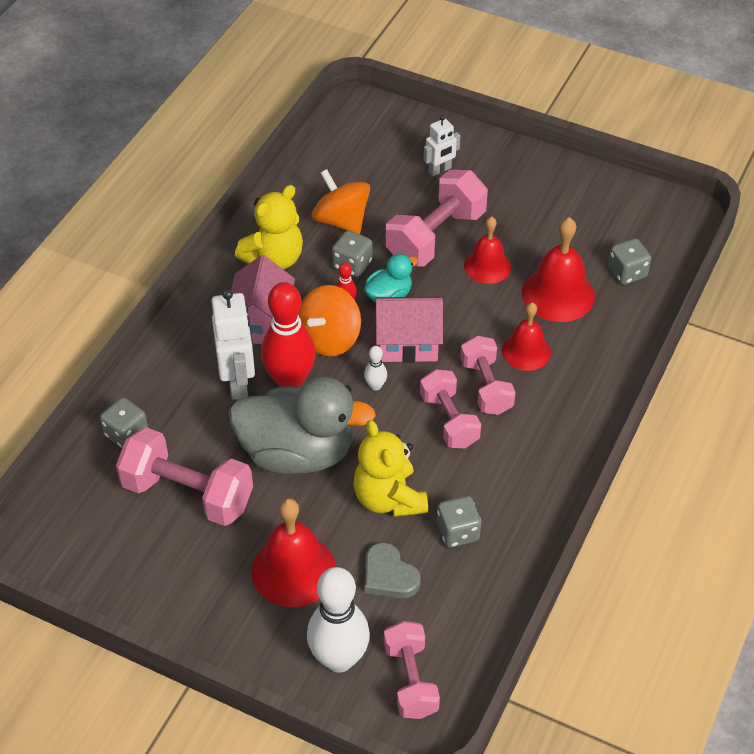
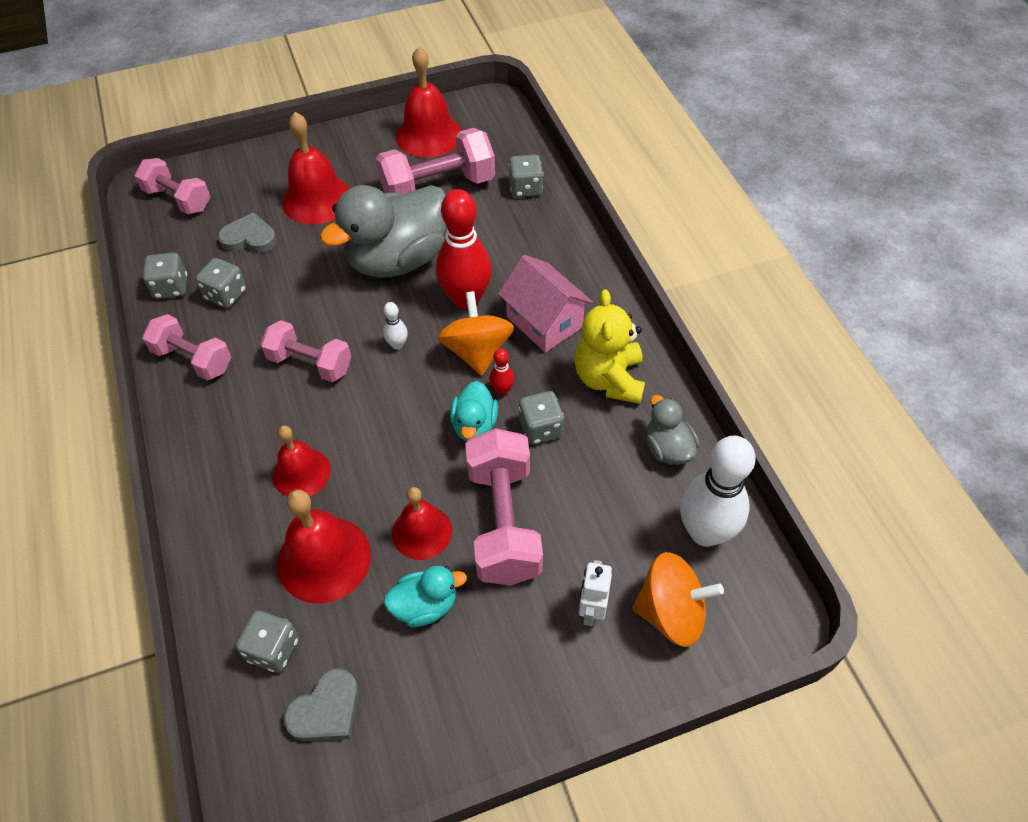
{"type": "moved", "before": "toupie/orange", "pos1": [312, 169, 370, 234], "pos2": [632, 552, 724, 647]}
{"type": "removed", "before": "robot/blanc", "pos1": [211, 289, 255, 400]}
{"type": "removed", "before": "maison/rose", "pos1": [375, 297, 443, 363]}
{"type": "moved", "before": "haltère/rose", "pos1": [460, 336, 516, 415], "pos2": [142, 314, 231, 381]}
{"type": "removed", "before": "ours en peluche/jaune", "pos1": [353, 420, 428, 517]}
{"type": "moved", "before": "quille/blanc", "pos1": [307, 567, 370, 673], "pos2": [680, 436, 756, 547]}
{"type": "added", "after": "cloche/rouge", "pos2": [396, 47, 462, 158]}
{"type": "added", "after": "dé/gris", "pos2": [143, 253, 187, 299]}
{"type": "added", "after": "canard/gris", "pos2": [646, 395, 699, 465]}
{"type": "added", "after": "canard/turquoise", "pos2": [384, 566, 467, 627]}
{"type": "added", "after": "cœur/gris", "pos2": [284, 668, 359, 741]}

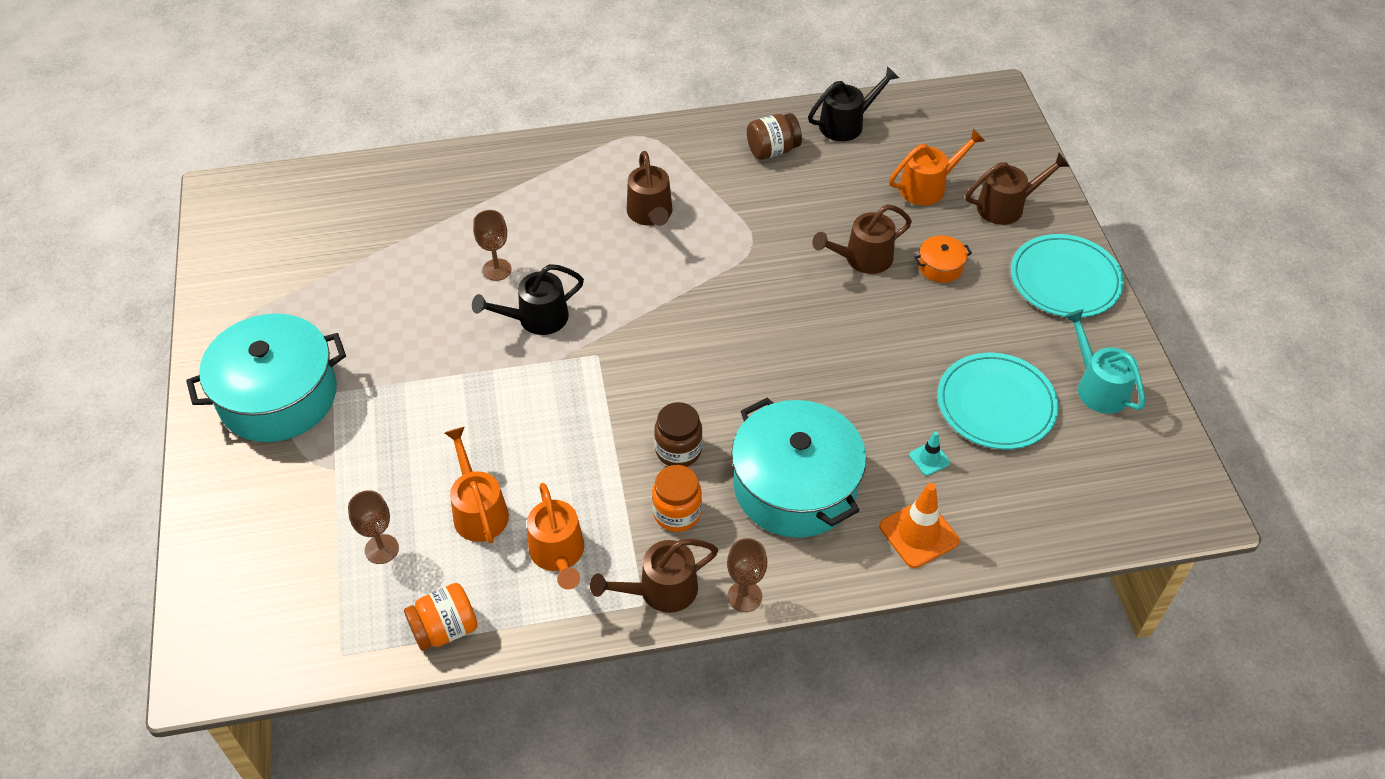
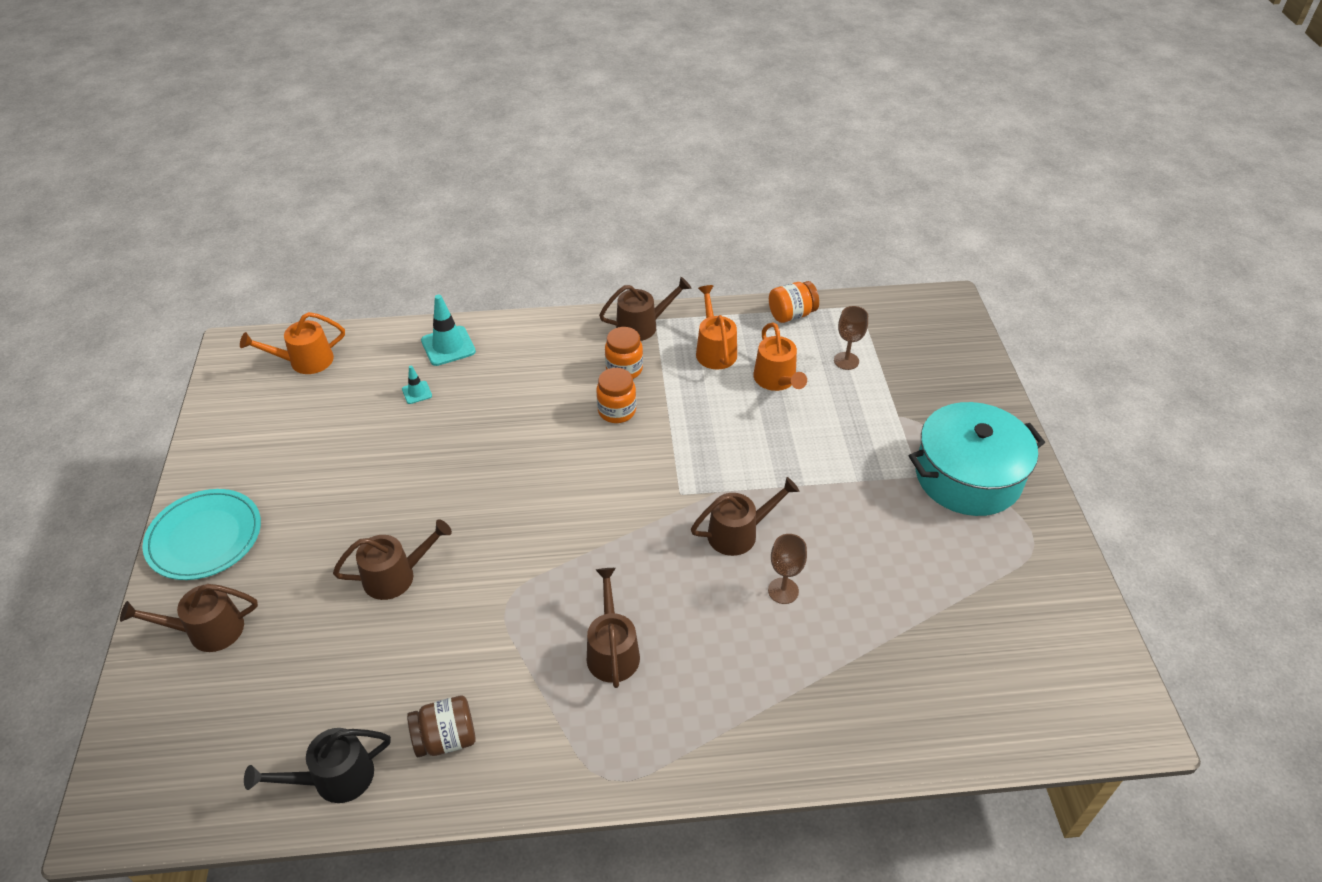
{"type": "moved", "before": "arrosoir/orange", "pos1": [889, 129, 985, 206], "pos2": [240, 312, 345, 374]}
{"type": "removed", "before": "marmite/orange", "pos1": [914, 235, 972, 283]}
{"type": "recoloured", "before": "arrosoir/noir", "after": "arrosoir/marron", "pos1": [472, 264, 584, 335], "pos2": [691, 477, 799, 556]}
{"type": "removed", "before": "arrosoir/turquoise", "pos1": [1064, 309, 1146, 414]}
{"type": "removed", "before": "assiette/turquoise", "pos1": [937, 353, 1059, 449]}
{"type": "removed", "before": "marmite/turquoise", "pos1": [731, 397, 866, 538]}
{"type": "recoloured", "before": "bocal/marron", "after": "bocal/orange", "pos1": [654, 402, 703, 467], "pos2": [596, 368, 636, 423]}
{"type": "recoloured", "before": "cône de chantier/orange", "after": "cône de chantier/turquoise", "pos1": [880, 483, 959, 568], "pos2": [421, 294, 476, 366]}
{"type": "removed", "before": "verre à pied/marron", "pos1": [727, 538, 767, 612]}

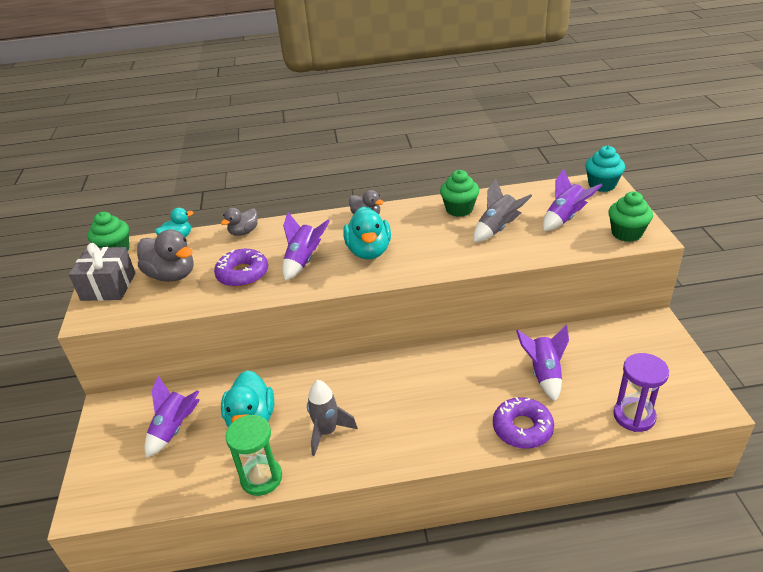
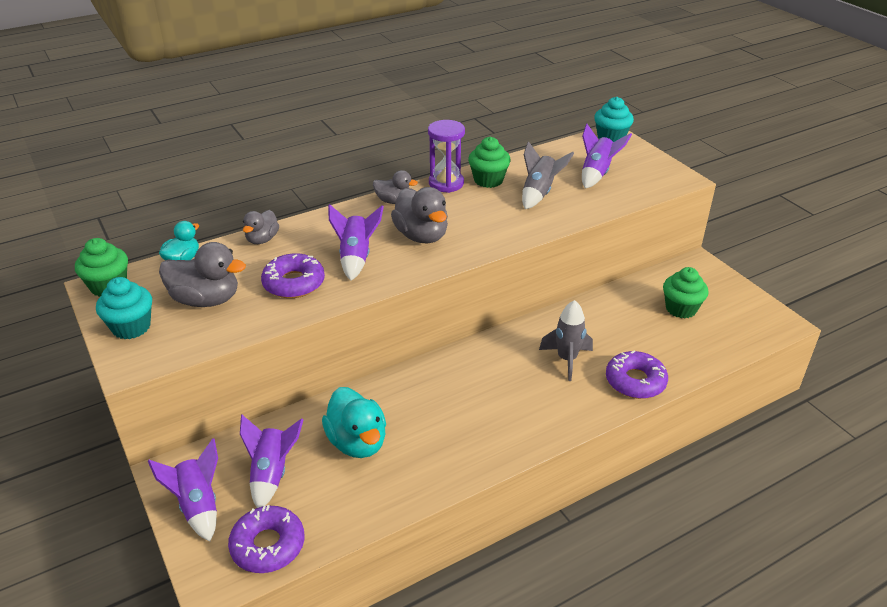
{"type": "moved", "before": "muffin/vert", "pos1": [608, 192, 653, 242], "pos2": [663, 267, 708, 319]}
{"type": "recoloured", "before": "canard/turquoise", "after": "canard/gris", "pos1": [343, 206, 391, 259], "pos2": [391, 187, 448, 243]}
{"type": "replaced", "before": "cadeau/gris", "after": "muffin/turquoise", "pos1": [69, 243, 136, 301], "pos2": [96, 277, 152, 339]}
{"type": "moved", "before": "fusée/violet", "pos1": [516, 325, 569, 402], "pos2": [148, 438, 218, 542]}
{"type": "moved", "before": "sablier/violet", "pos1": [613, 353, 669, 432], "pos2": [428, 120, 465, 193]}
{"type": "moved", "before": "fusée/gris", "pos1": [307, 380, 358, 456], "pos2": [539, 300, 593, 381]}
{"type": "removed", "before": "sablier/vert", "pos1": [225, 415, 282, 496]}
{"type": "added", "after": "beignet/violet", "pos2": [228, 505, 305, 573]}

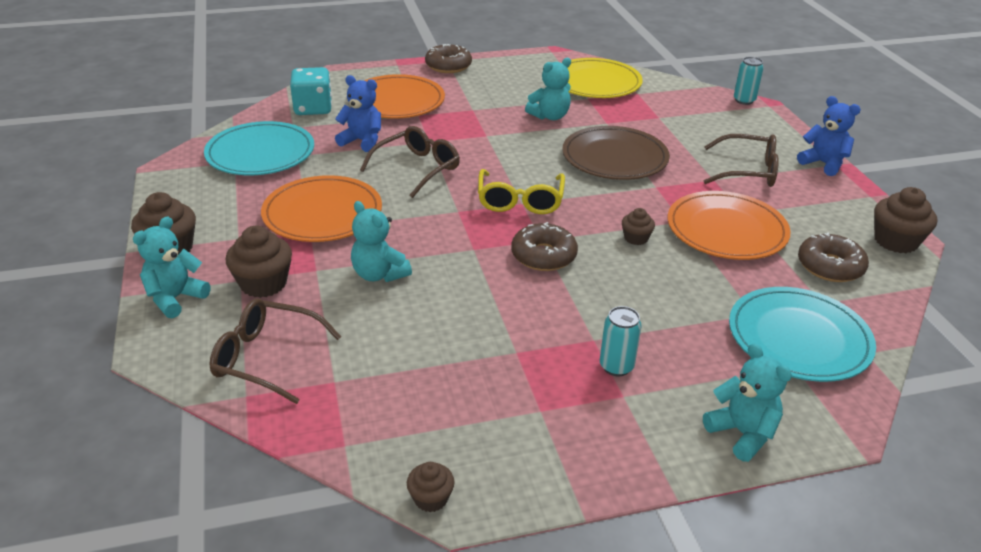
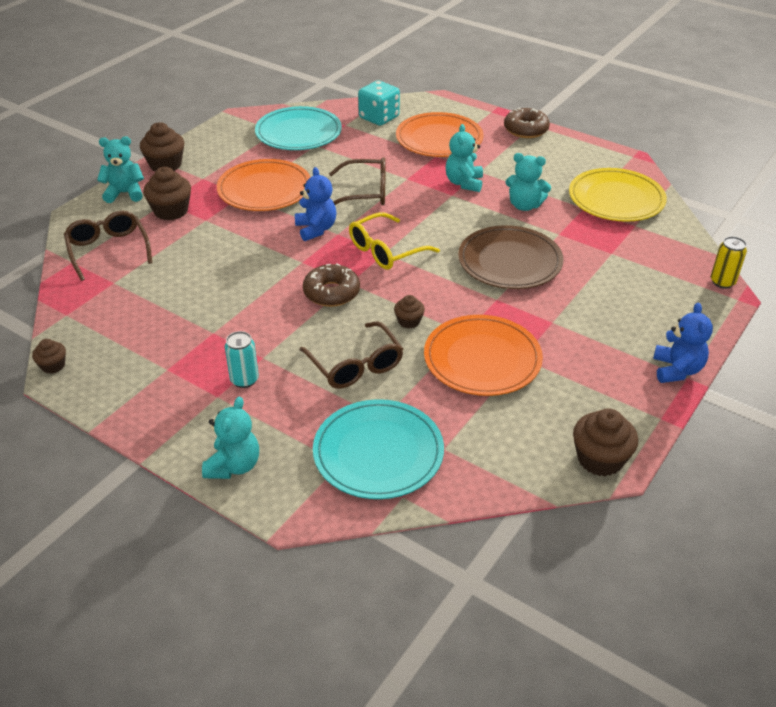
{"type": "recoloured", "before": "canette/turquoise", "after": "canette/jaune", "pos1": [734, 57, 764, 105], "pos2": [711, 236, 747, 289]}
{"type": "moved", "before": "ours en peluche/bleu", "pos1": [335, 75, 381, 152], "pos2": [295, 167, 336, 241]}
{"type": "moved", "before": "lunettes/marron", "pos1": [704, 134, 779, 187], "pos2": [299, 321, 403, 389]}
{"type": "moved", "before": "ours en peluche/turquoise", "pos1": [351, 201, 412, 282], "pos2": [446, 124, 483, 192]}
{"type": "removed", "before": "beignet/marron", "pos1": [798, 233, 869, 282]}

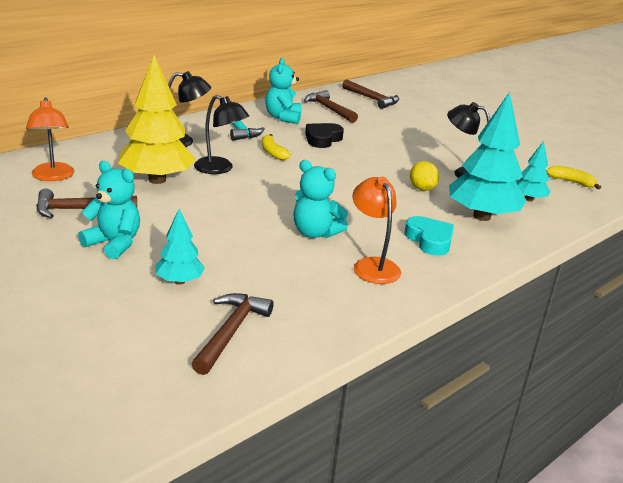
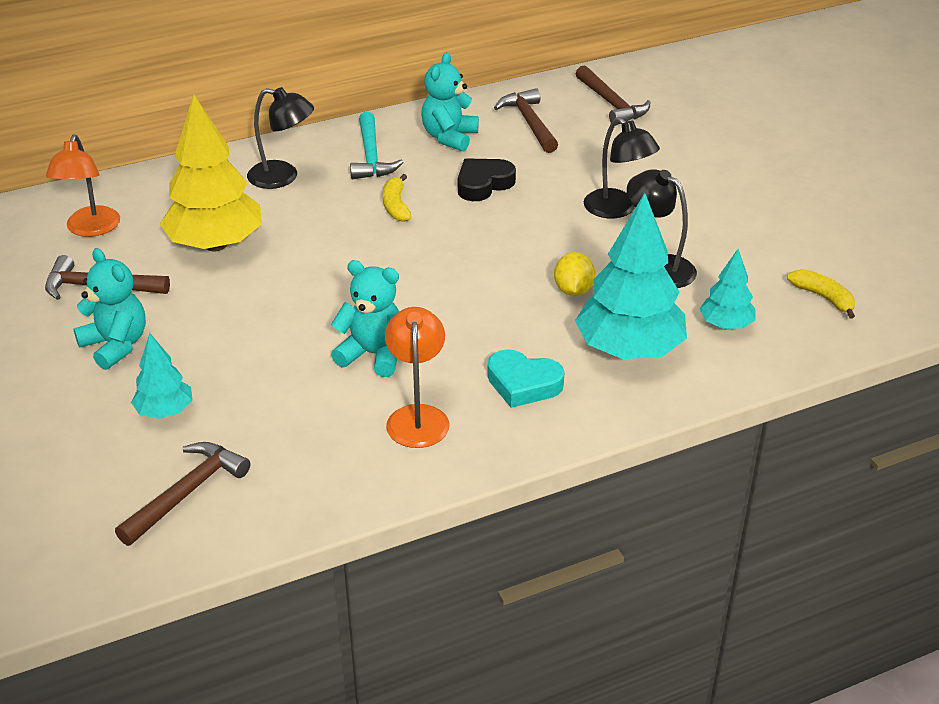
{"type": "moved", "before": "lampe/noir", "pos1": [194, 95, 249, 174], "pos2": [584, 117, 660, 218]}
{"type": "turned", "before": "ours en peluche/turquoise", "pos1": [293, 160, 348, 238], "pos2": [331, 260, 400, 377], "turn": 150}
{"type": "turned", "before": "cœur/turquoise", "pos1": [404, 216, 454, 256], "pos2": [488, 349, 565, 408], "turn": 120}

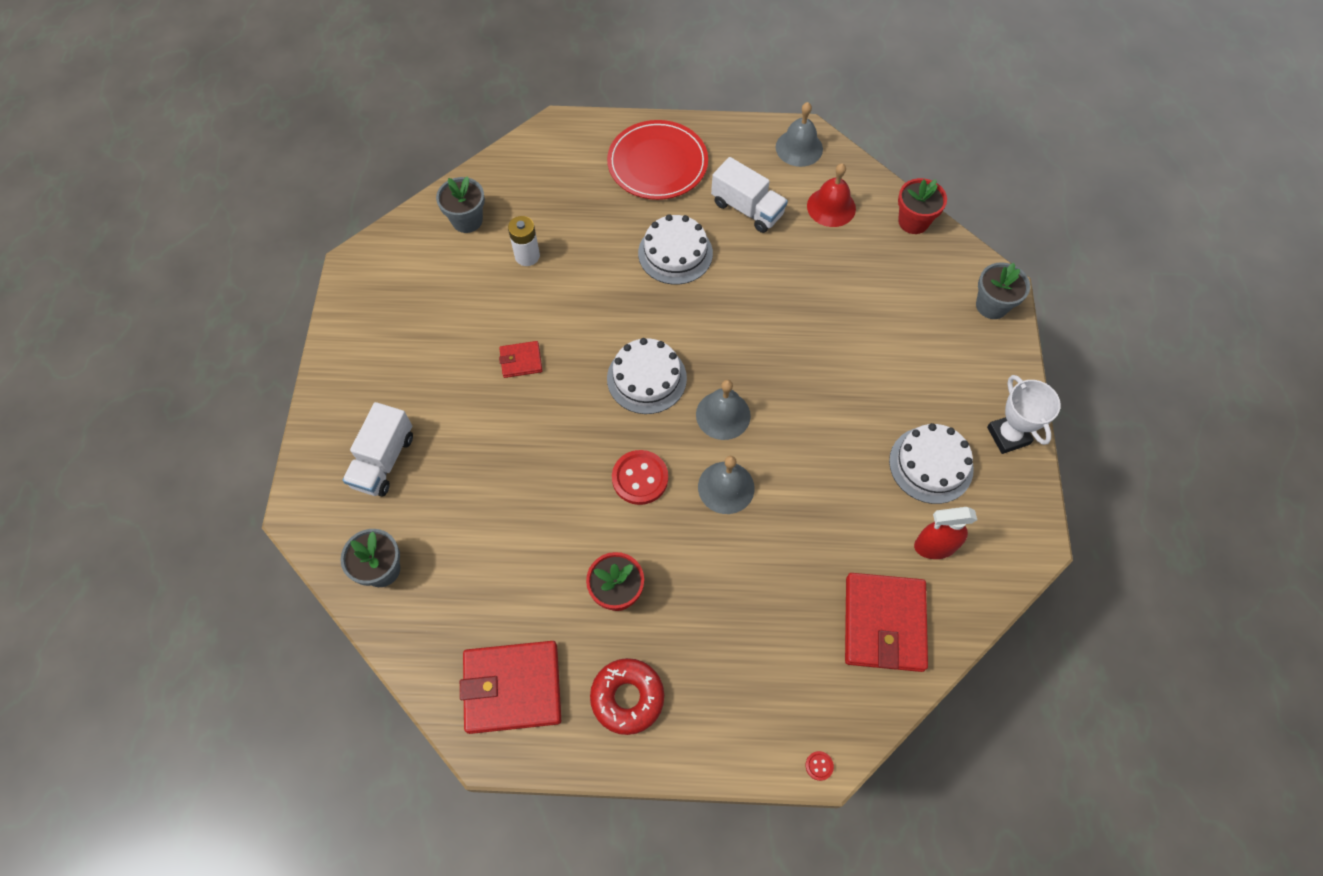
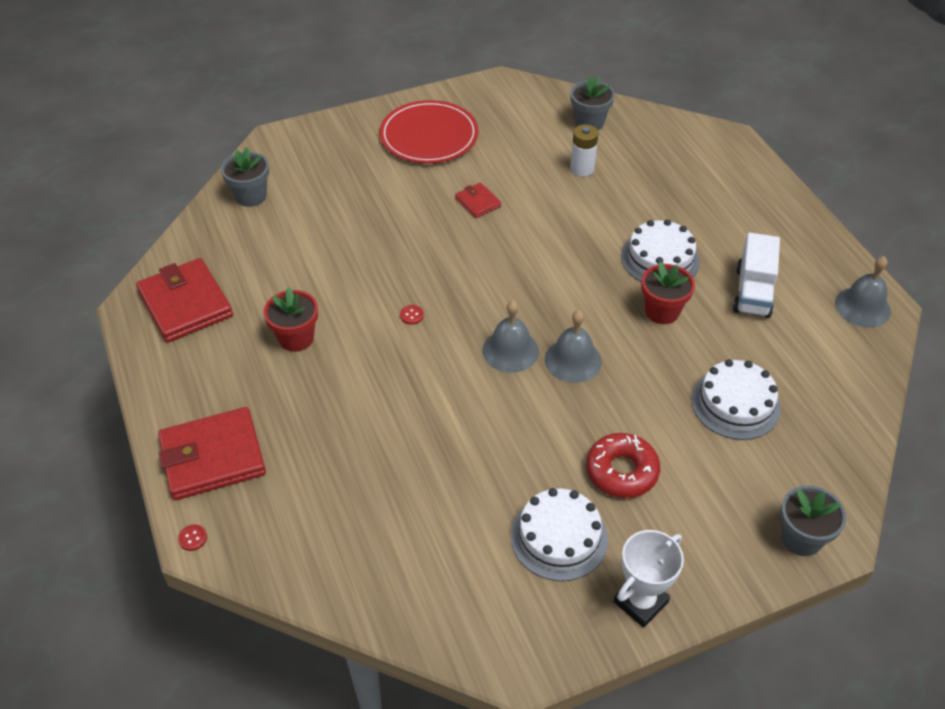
{"type": "moved", "before": "assiette/rouge", "pos1": [607, 120, 708, 200], "pos2": [379, 100, 479, 163]}
{"type": "removed", "before": "cloche/rouge", "pos1": [807, 163, 856, 227]}
{"type": "moved", "before": "pot de fleurs/rouge", "pos1": [898, 178, 947, 234], "pos2": [641, 262, 695, 324]}
{"type": "moved", "before": "gâteau/blanc", "pos1": [607, 338, 687, 414], "pos2": [692, 359, 781, 440]}
{"type": "removed", "before": "camion/blanc", "pos1": [343, 402, 413, 497]}
{"type": "resized", "before": "bouton/rouge", "pos1": [612, 450, 668, 505], "pos2": [400, 305, 424, 325], "scale": 0.43}
{"type": "moved", "before": "cloche/gris", "pos1": [698, 456, 755, 514], "pos2": [545, 310, 602, 383]}
{"type": "removed", "before": "vaporisateur/rouge", "pos1": [914, 507, 977, 559]}
{"type": "moved", "before": "portefeuille/rouge", "pos1": [845, 573, 928, 672], "pos2": [158, 407, 266, 500]}
{"type": "moved", "before": "beignet/rouge", "pos1": [590, 658, 664, 735], "pos2": [586, 433, 660, 498]}

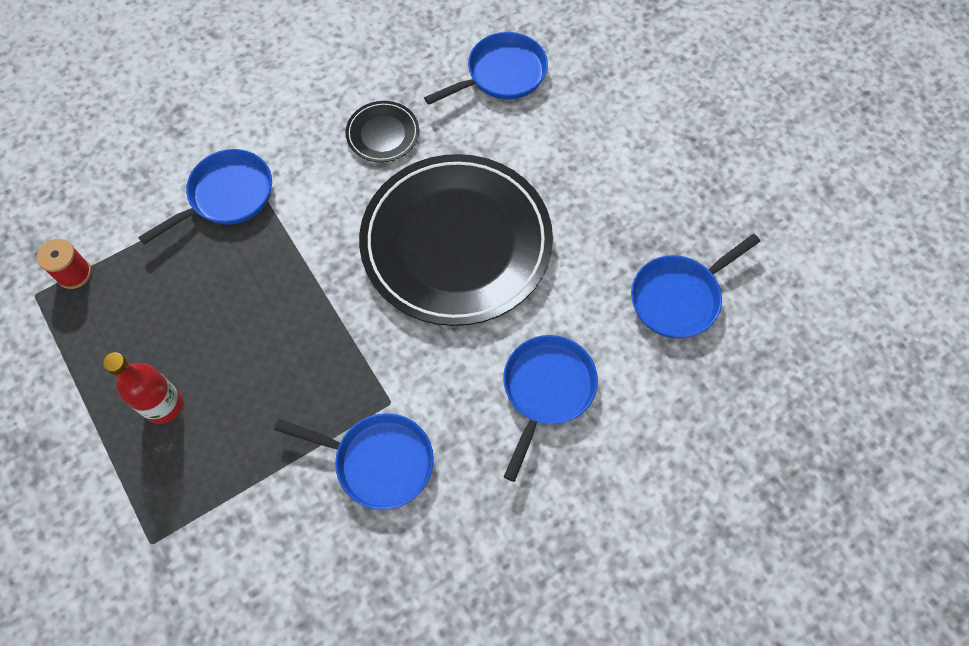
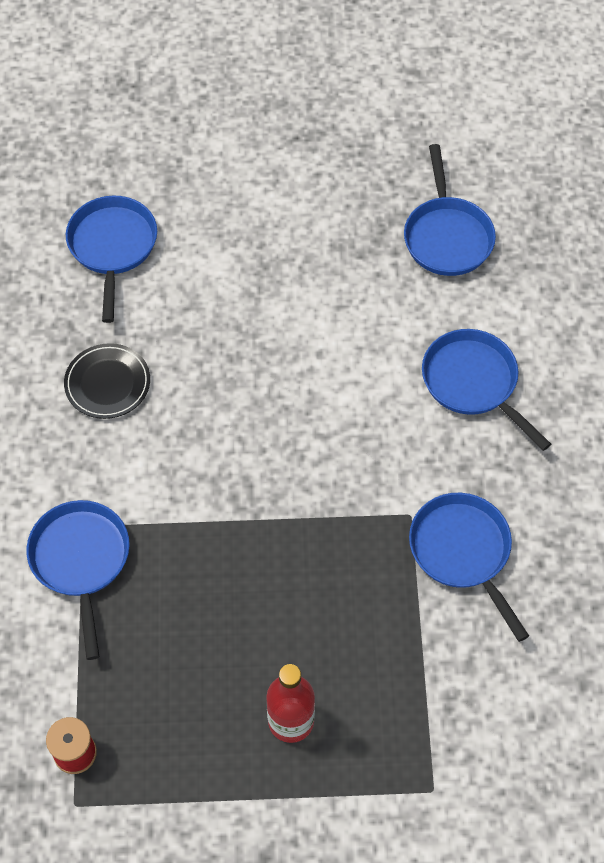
{"type": "removed", "before": "assiette/noir", "pos1": [359, 154, 553, 326]}
{"type": "turned", "before": "poêle/bleu", "pos1": [274, 413, 434, 510], "pos2": [409, 493, 529, 642], "turn": -75}

